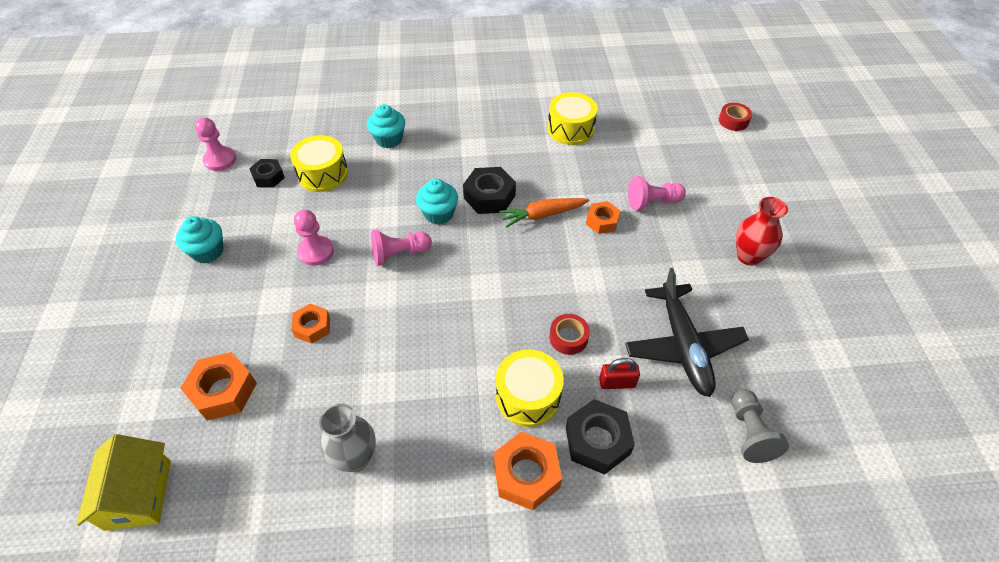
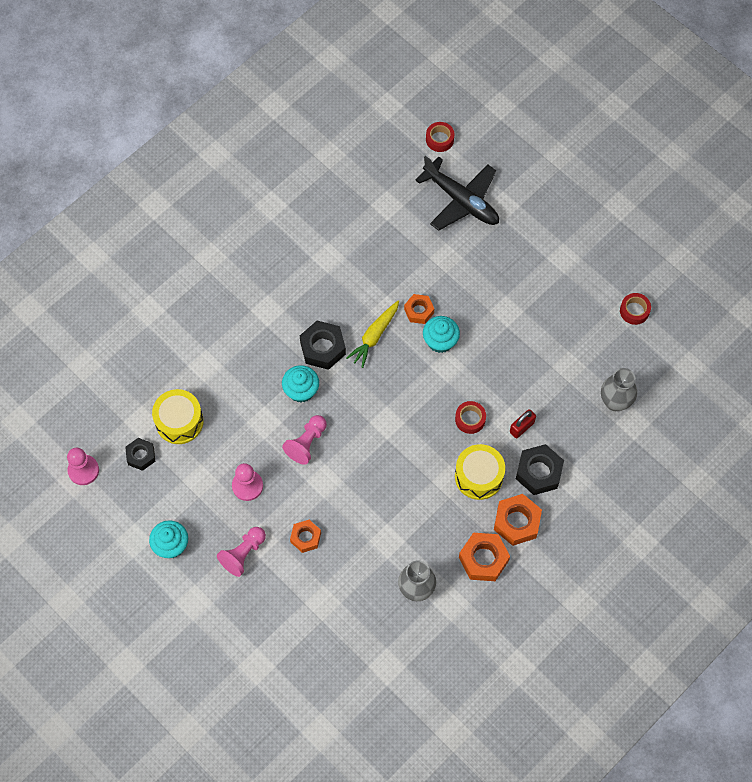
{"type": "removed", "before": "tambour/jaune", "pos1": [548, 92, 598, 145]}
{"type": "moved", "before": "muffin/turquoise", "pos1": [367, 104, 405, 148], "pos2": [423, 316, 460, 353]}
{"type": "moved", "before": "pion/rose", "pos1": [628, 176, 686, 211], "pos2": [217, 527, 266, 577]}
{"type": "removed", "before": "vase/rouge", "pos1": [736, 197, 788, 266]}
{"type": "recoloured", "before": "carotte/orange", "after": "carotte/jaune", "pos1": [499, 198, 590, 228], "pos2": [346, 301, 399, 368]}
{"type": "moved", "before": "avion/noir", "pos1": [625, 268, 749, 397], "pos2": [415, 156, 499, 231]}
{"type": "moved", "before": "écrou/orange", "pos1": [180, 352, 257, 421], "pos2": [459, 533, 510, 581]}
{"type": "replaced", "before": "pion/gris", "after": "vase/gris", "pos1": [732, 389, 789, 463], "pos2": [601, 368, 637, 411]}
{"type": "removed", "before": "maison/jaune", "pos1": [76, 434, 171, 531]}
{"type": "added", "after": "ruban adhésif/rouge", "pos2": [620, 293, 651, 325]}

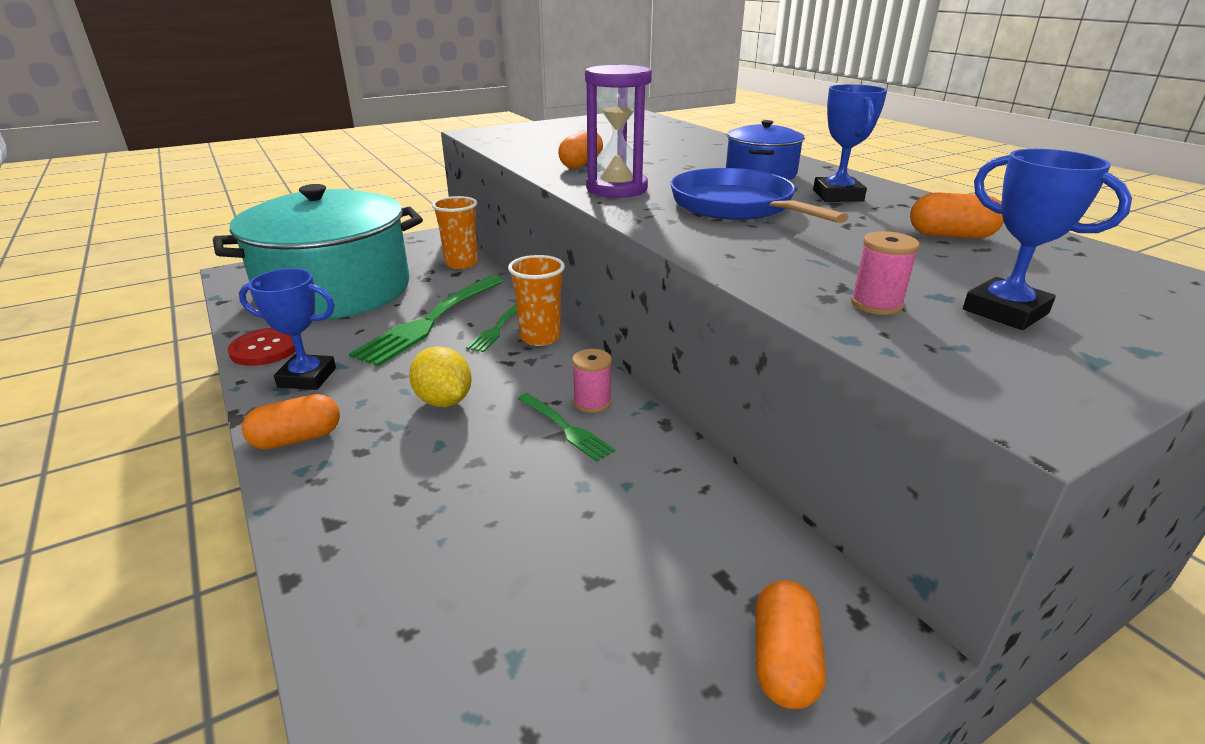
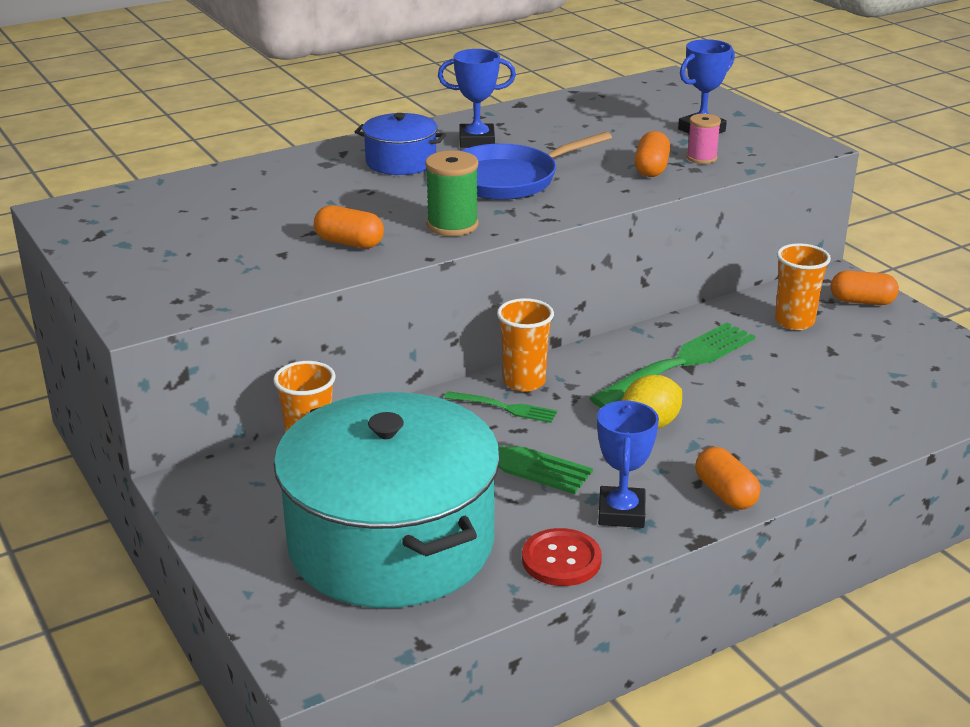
{"type": "replaced", "before": "sablier/violet", "after": "bobine/vert", "pos1": [585, 65, 652, 198], "pos2": [425, 151, 479, 236]}
{"type": "moved", "before": "gélule/orange", "pos1": [910, 192, 1004, 238], "pos2": [634, 131, 671, 177]}
{"type": "removed", "before": "bobine/rose", "pos1": [572, 349, 612, 413]}
{"type": "resized", "before": "fourchette/vert", "pos1": [518, 393, 615, 462], "pos2": [589, 322, 755, 408], "scale": 1.96}
{"type": "added", "after": "gobelet/orange", "pos2": [775, 243, 831, 330]}

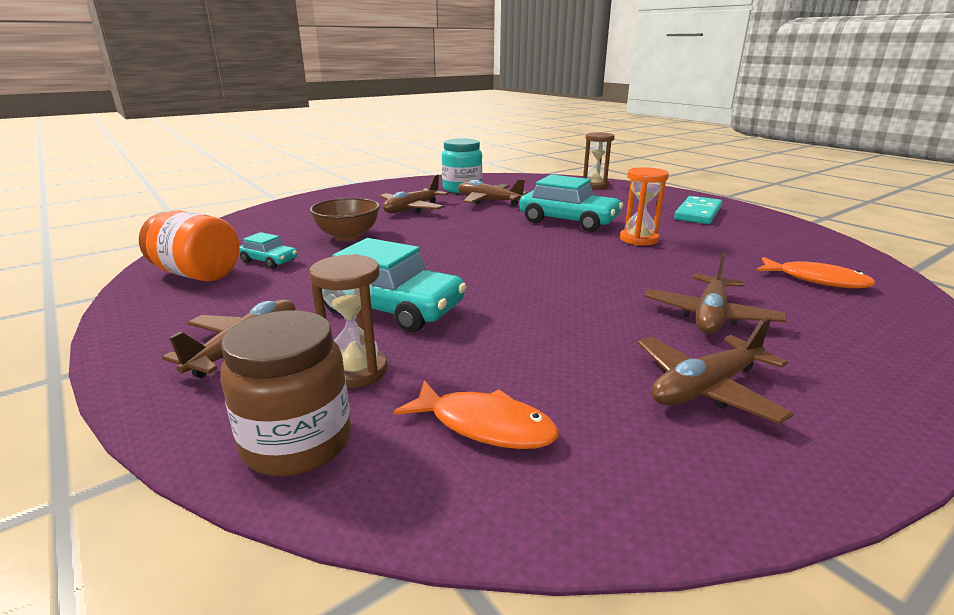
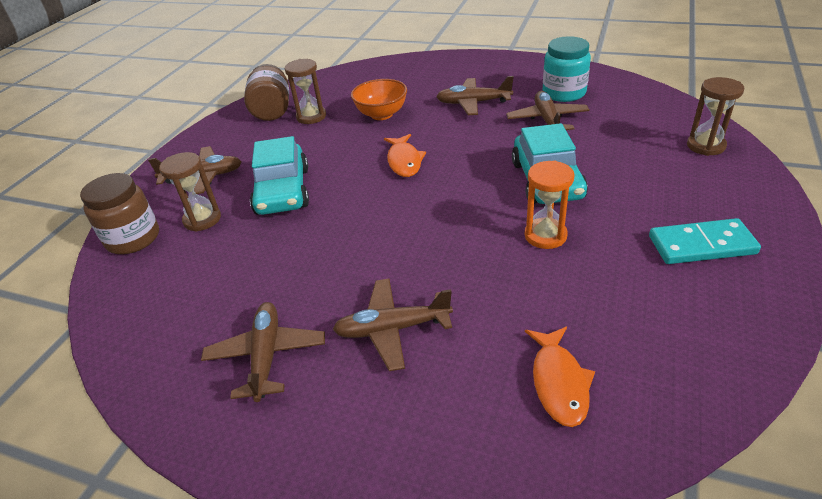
{"type": "recoloured", "before": "bol/marron", "after": "bol/orange", "pos1": [310, 198, 380, 241], "pos2": [351, 79, 407, 120]}
{"type": "recoloured", "before": "bocal/orange", "after": "bocal/marron", "pos1": [139, 211, 239, 281], "pos2": [244, 64, 289, 121]}
{"type": "replaced", "before": "voiture/turquoise", "after": "sablier/marron", "pos1": [239, 232, 297, 269], "pos2": [285, 59, 326, 124]}
{"type": "turned", "before": "avion/marron", "pos1": [638, 317, 794, 424], "pos2": [201, 302, 325, 402], "turn": 60}
{"type": "moved", "before": "poisson/orange", "pos1": [394, 380, 559, 449], "pos2": [384, 134, 426, 177]}

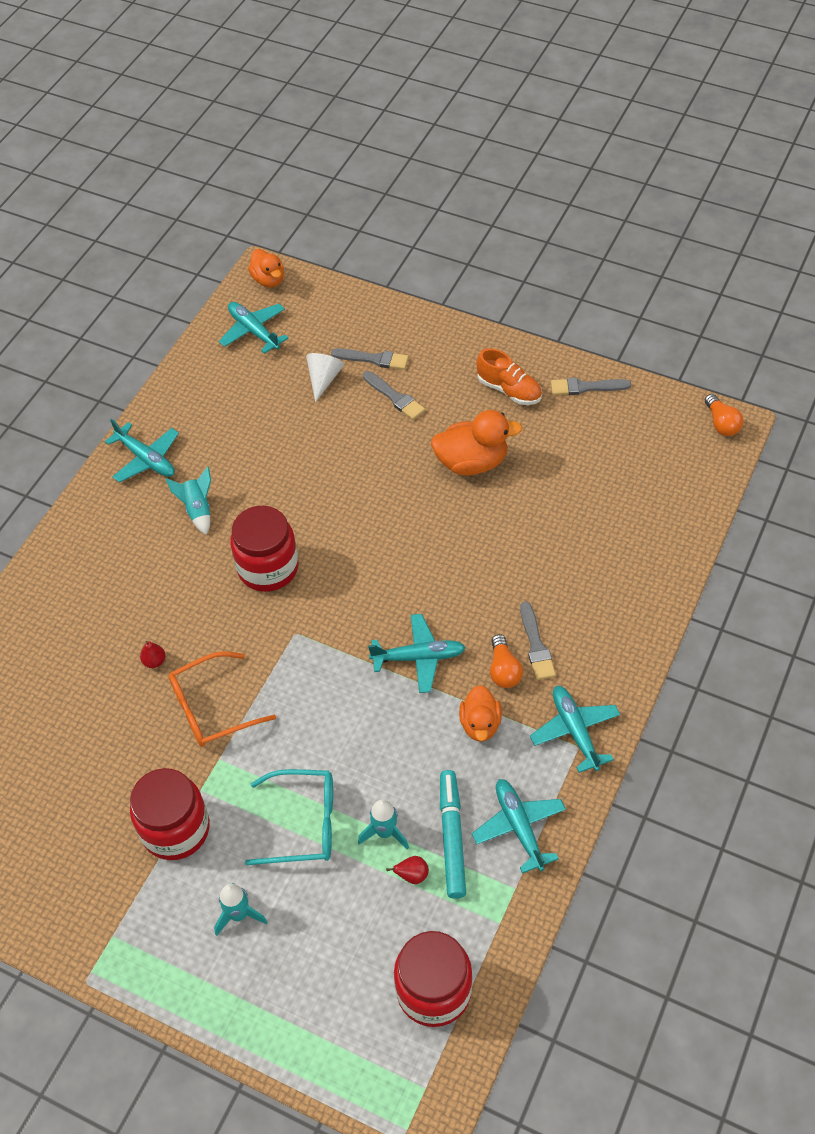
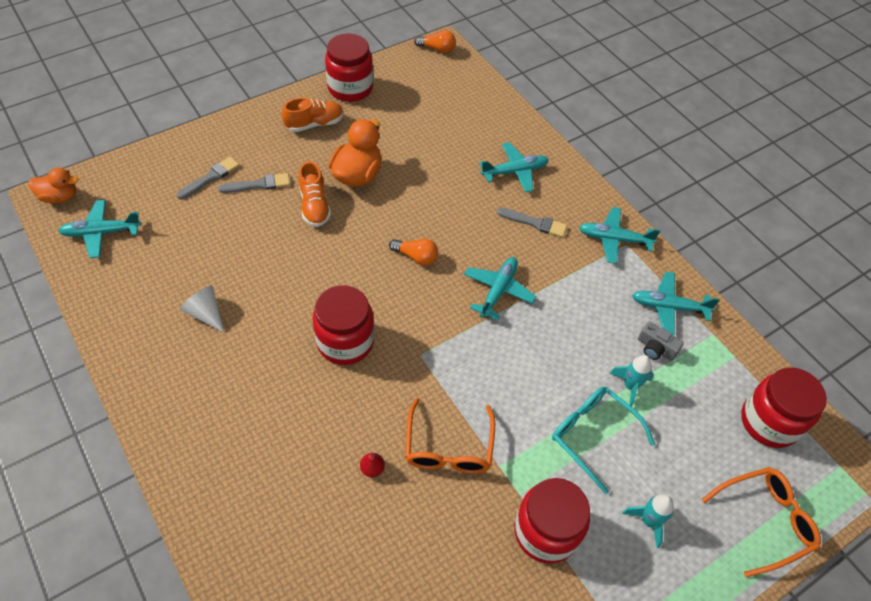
{"type": "moved", "before": "cône/blanc", "pos1": [306, 353, 344, 402], "pos2": [180, 286, 224, 333]}
{"type": "replaced", "before": "pinceau/gris", "after": "bocal/rouge", "pos1": [551, 378, 631, 395], "pos2": [325, 34, 373, 102]}
{"type": "moved", "before": "avion/turquoise", "pos1": [105, 419, 179, 482], "pos2": [479, 142, 549, 192]}
{"type": "removed", "before": "fusée/turquoise", "pos1": [166, 466, 211, 535]}
{"type": "moved", "before": "ampoule/orange", "pos1": [490, 634, 523, 688], "pos2": [389, 239, 438, 266]}
{"type": "removed", "before": "canard/orange", "pos1": [459, 685, 502, 742]}
{"type": "turned", "before": "lunettes/turquoise", "pos1": [245, 769, 333, 865], "pos2": [552, 386, 655, 494], "turn": -75}
{"type": "replaced", "before": "feutre/turquoise", "after": "appareil photo/gris", "pos1": [440, 770, 466, 899], "pos2": [638, 321, 684, 361]}
{"type": "removed", "before": "poire/rouge", "pos1": [386, 856, 429, 884]}
{"type": "added", "after": "chaussure/orange", "pos2": [299, 161, 331, 227]}
{"type": "added", "after": "lunettes/orange", "pos2": [702, 467, 821, 577]}

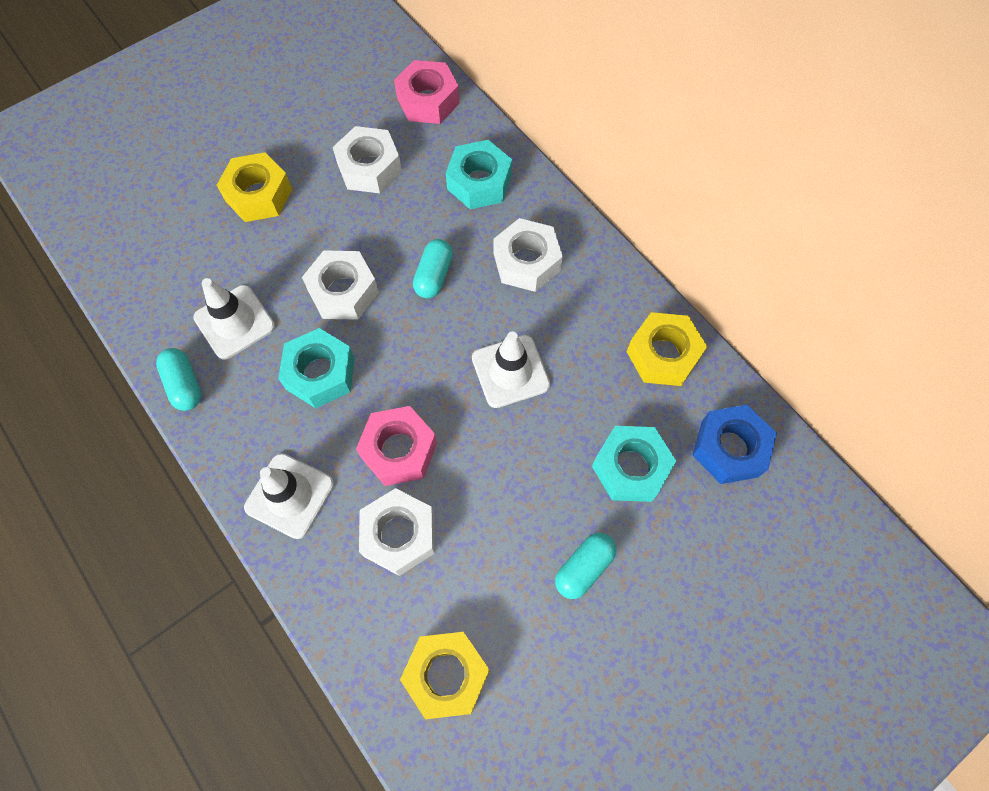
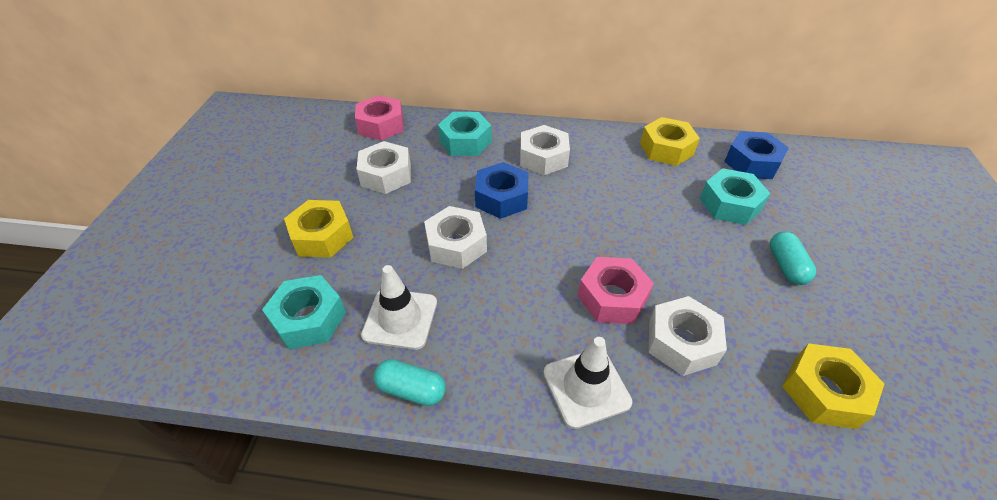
{"type": "replaced", "before": "gélule/turquoise", "after": "écrou/bleu", "pos1": [413, 239, 453, 298], "pos2": [475, 162, 528, 219]}
{"type": "moved", "before": "écrou/turquoise", "pos1": [278, 328, 355, 408], "pos2": [262, 275, 346, 349]}
{"type": "removed", "before": "cône de chantier/blanc", "pos1": [472, 331, 550, 408]}

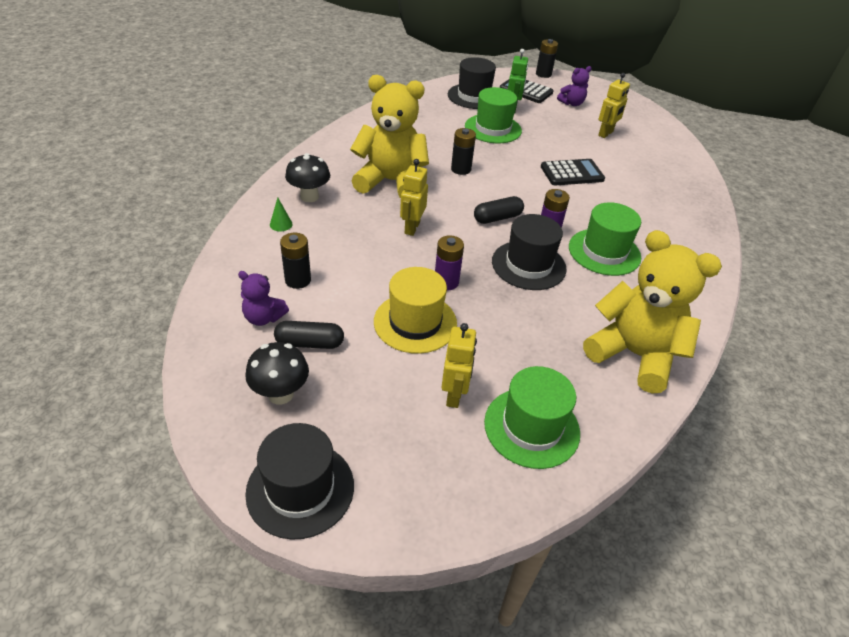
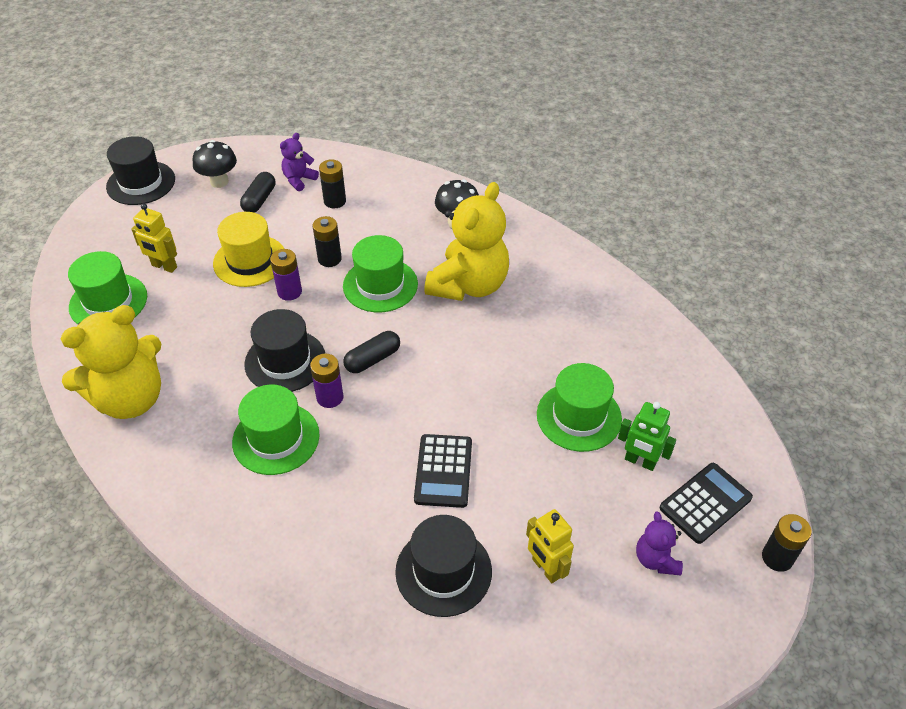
{"type": "moved", "before": "chapeau/noir", "pos1": [448, 57, 496, 109], "pos2": [395, 515, 492, 617]}
{"type": "moved", "before": "pile/noir", "pos1": [451, 128, 476, 175], "pos2": [313, 216, 342, 267]}
{"type": "replaced", "before": "robot/jaune", "after": "chapeau/vert", "pos1": [400, 159, 428, 236], "pos2": [343, 235, 418, 312]}
{"type": "turned", "before": "gélule/noir", "pos1": [474, 196, 524, 224], "pos2": [343, 331, 400, 373], "turn": 60}
{"type": "removed", "before": "cône/vert", "pos1": [270, 198, 292, 231]}

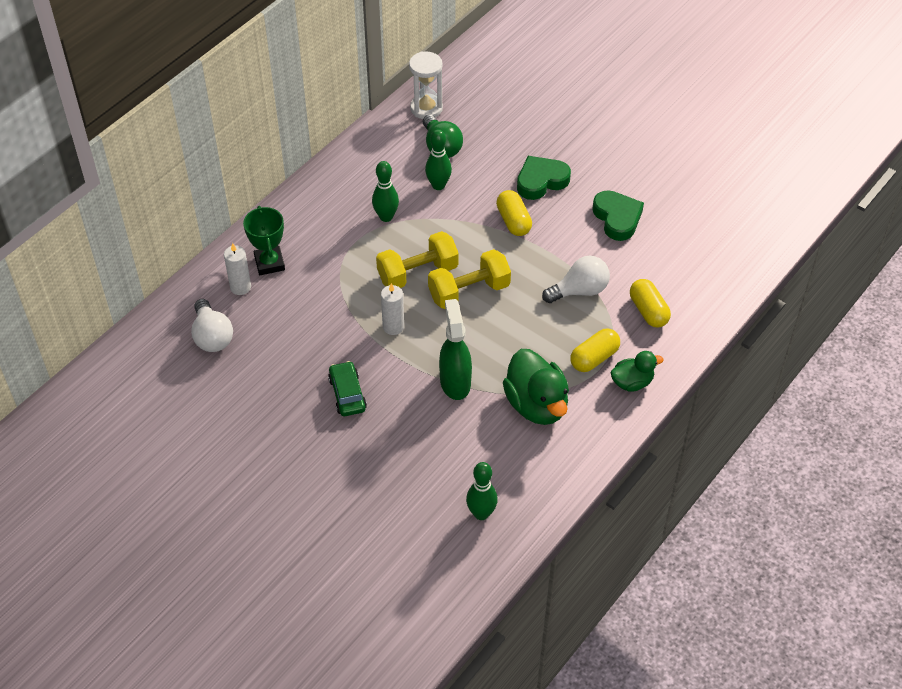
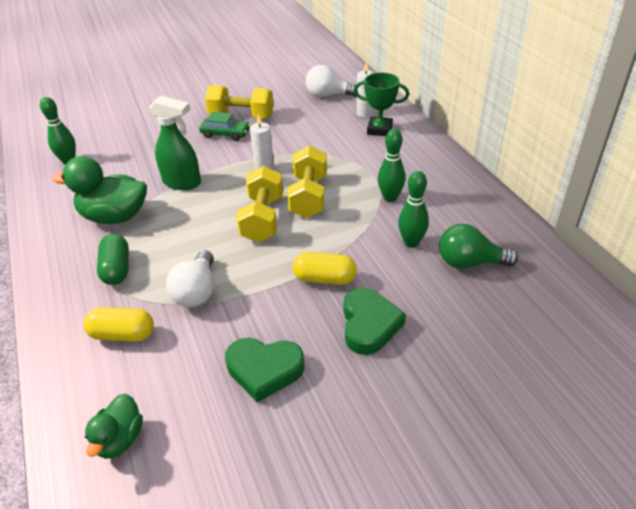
{"type": "removed", "before": "sablier/blanc", "pos1": [409, 51, 443, 119]}
{"type": "recoloured", "before": "gélule/jaune", "after": "gélule/vert", "pos1": [570, 329, 620, 372], "pos2": [97, 234, 129, 285]}
{"type": "moved", "before": "canard/vert", "pos1": [611, 351, 664, 392], "pos2": [85, 394, 143, 459]}
{"type": "added", "after": "haltère/jaune", "pos2": [205, 85, 274, 118]}

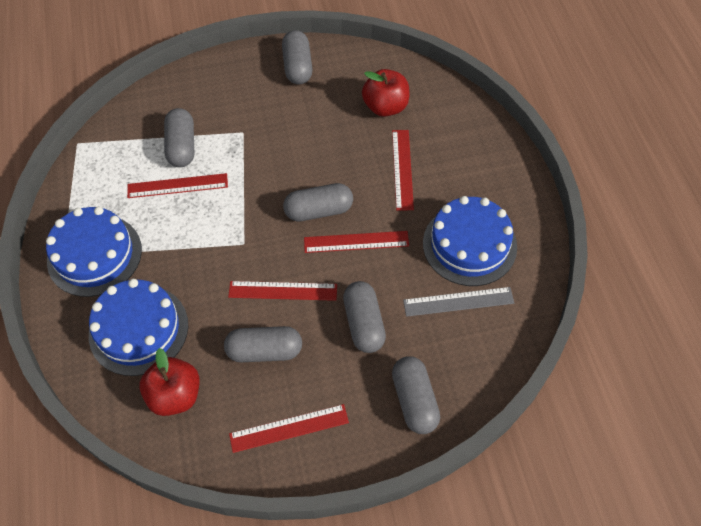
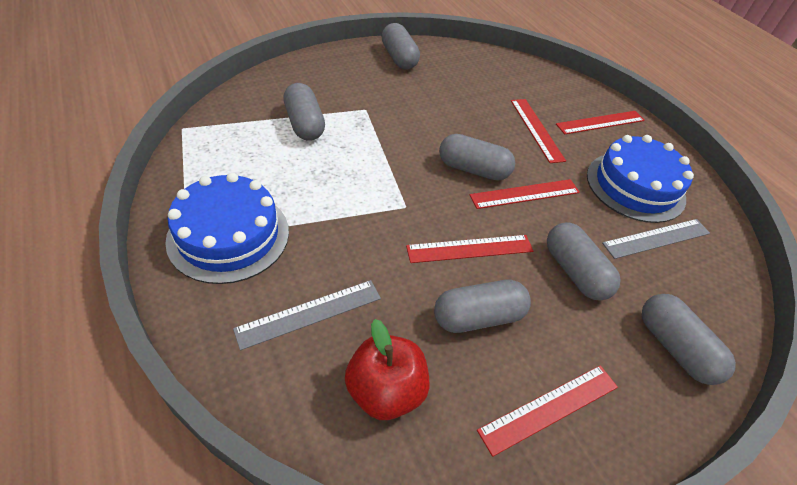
{"type": "removed", "before": "pomme/rouge", "pos1": [362, 69, 409, 117]}
{"type": "moved", "before": "règle/rouge", "pos1": [127, 173, 228, 198], "pos2": [556, 111, 645, 134]}
{"type": "turned", "before": "gélule/gris", "pos1": [283, 183, 353, 221], "pos2": [439, 134, 515, 181], "turn": 45}
{"type": "replaced", "before": "gâteau/bleu", "after": "règle/gris", "pos1": [89, 279, 188, 376], "pos2": [233, 280, 381, 350]}

